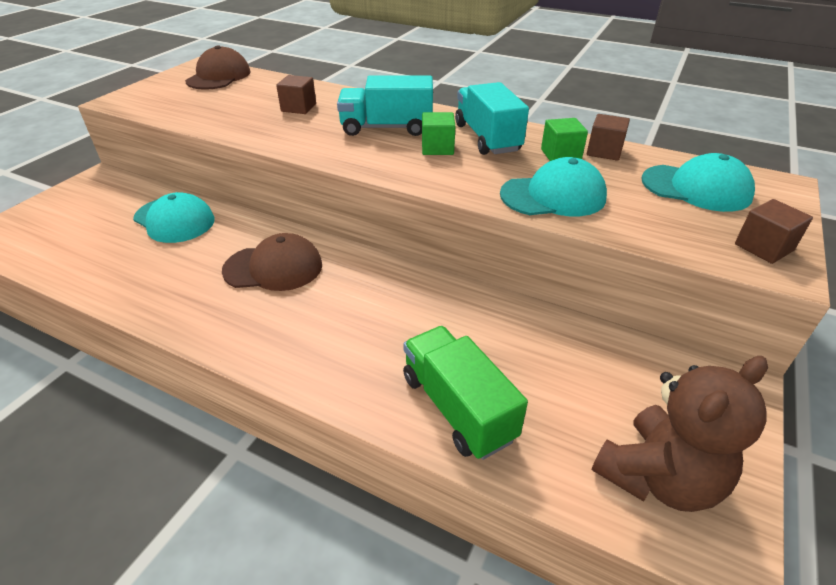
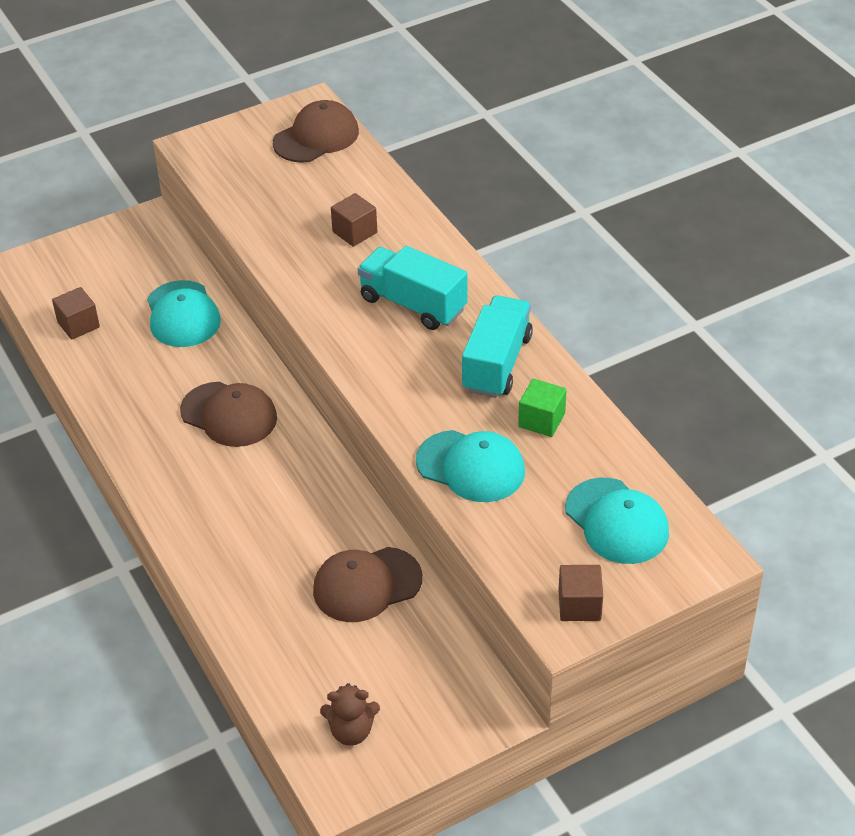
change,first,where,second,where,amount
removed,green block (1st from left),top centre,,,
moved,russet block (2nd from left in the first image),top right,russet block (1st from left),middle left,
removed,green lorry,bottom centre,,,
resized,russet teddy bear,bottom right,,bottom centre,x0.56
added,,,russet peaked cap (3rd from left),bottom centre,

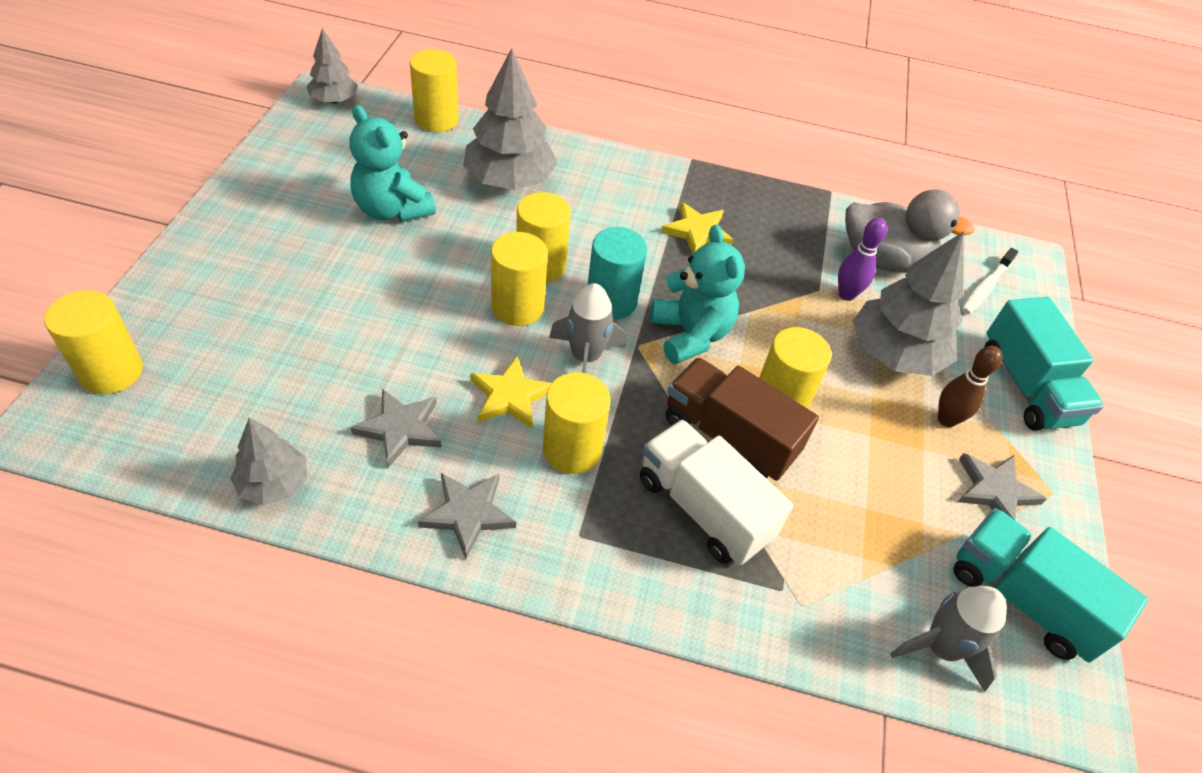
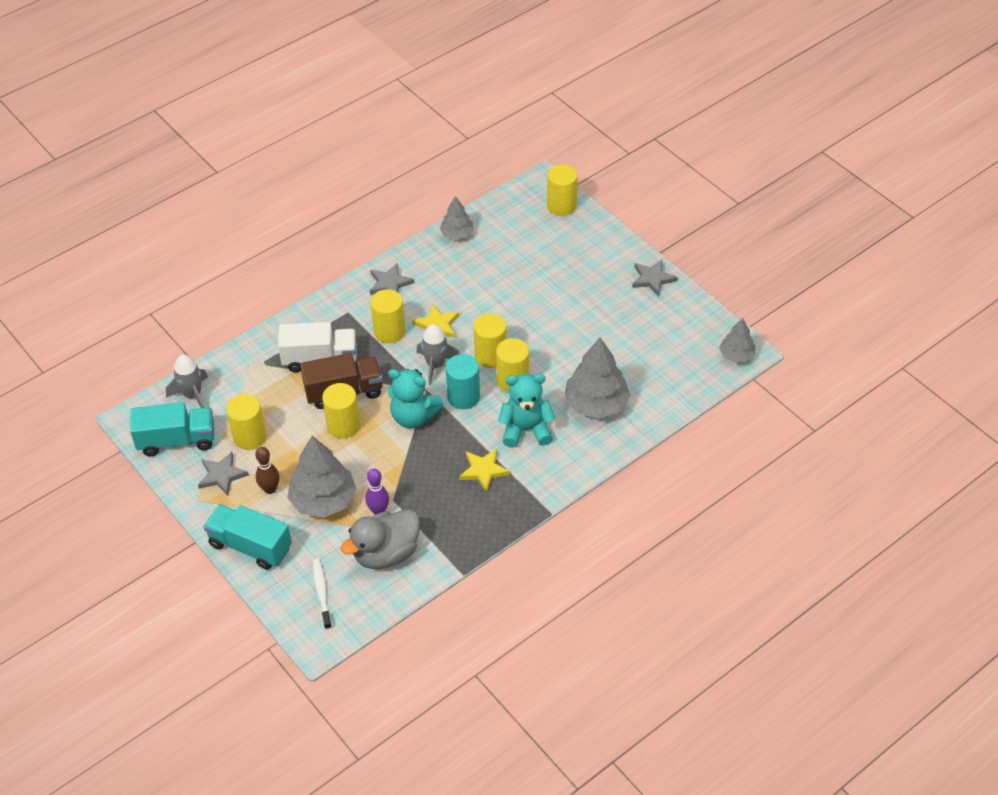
change,first,where,second,where,amount
moved,golden cylinder (2nd from left in the first image),top centre,golden cylinder (1st from left),middle left,
moved,teal teddy bear (1st from left in the first image),top left,teal teddy bear (2nd from left),centre,
moved,ash-grey star shape (1st from left in the first image),middle left,ash-grey star shape (3rd from left),centre,

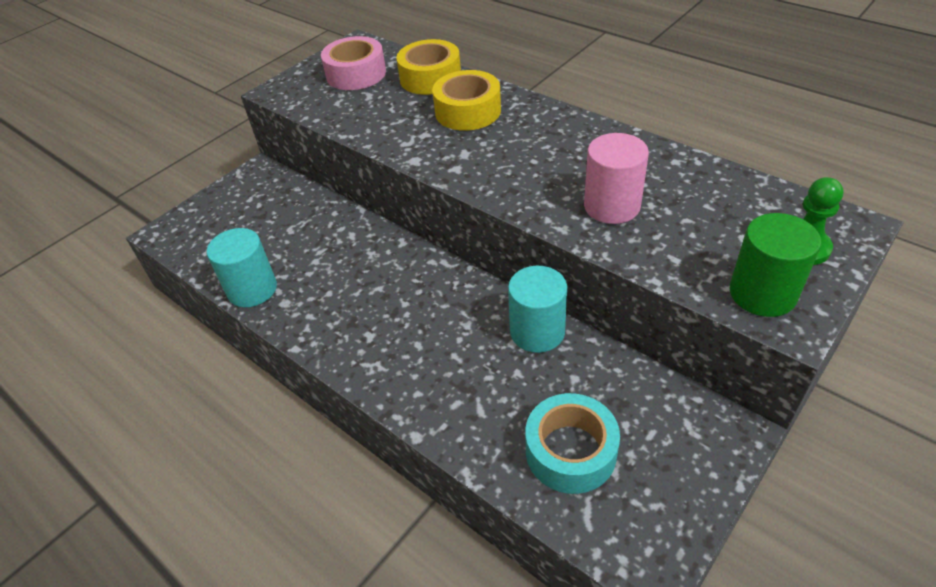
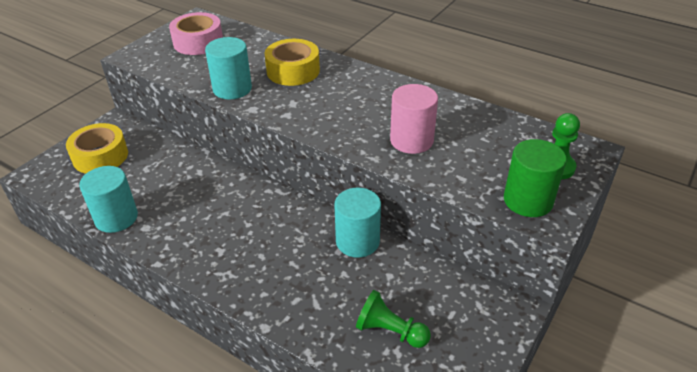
change,first,where,second,where,amount
moved,golden tape (1st from left),top centre,,middle left,
replaced,teal tape,bottom centre,green game pawn (1st from left),bottom centre,
added,,,teal cylinder (2nd from left),top left,

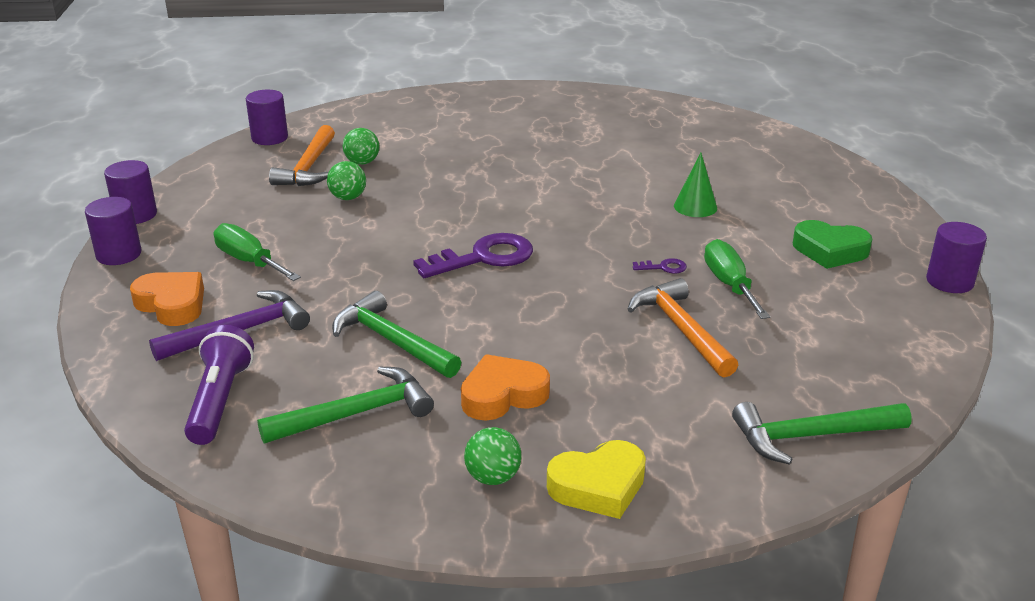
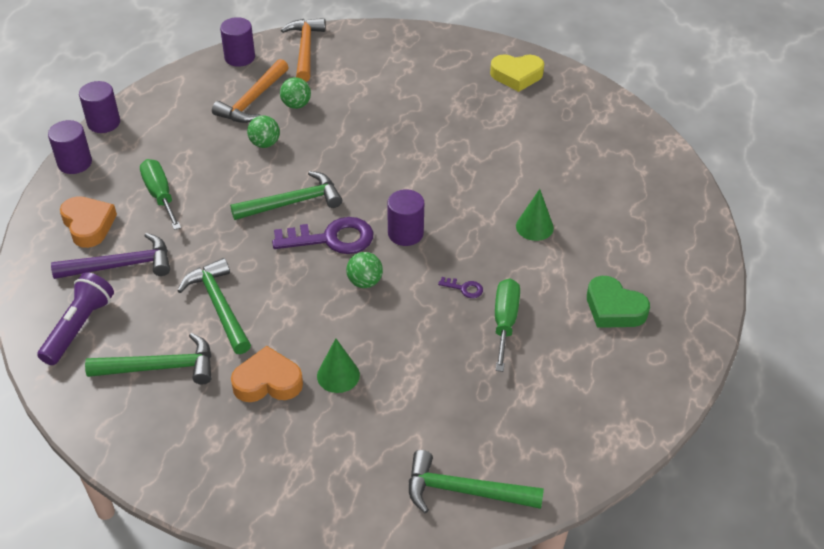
change,first,where,second,where,amount
moved,purple cylinder (4th from left),middle right,,centre,
moved,bright orange hammer (2nd from left),centre,,top centre,
moved,green sphere (3rd from left),bottom centre,,centre,
moved,golden heart shape,bottom centre,,top centre,
added,,,green hammer (3rd from left),centre,
added,,,green solid cone (1st from left),centre,

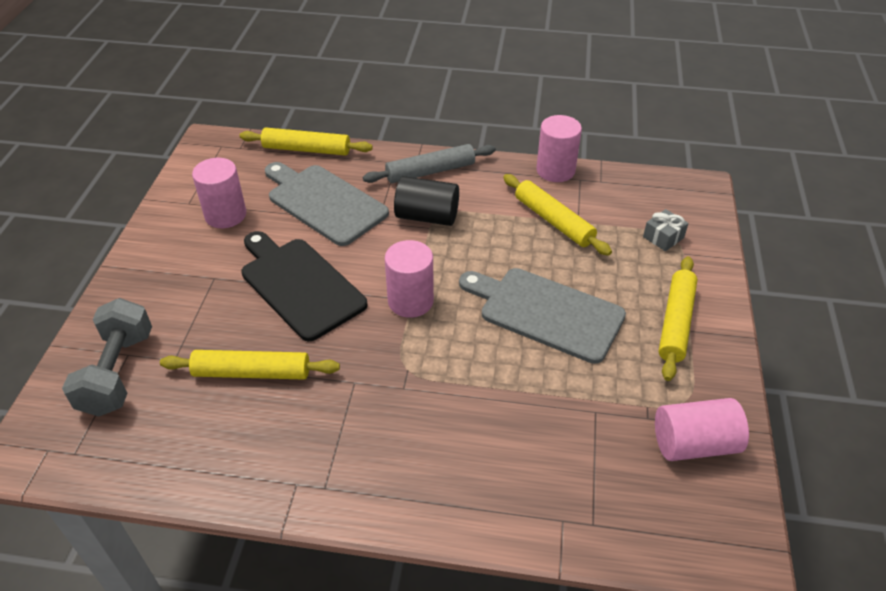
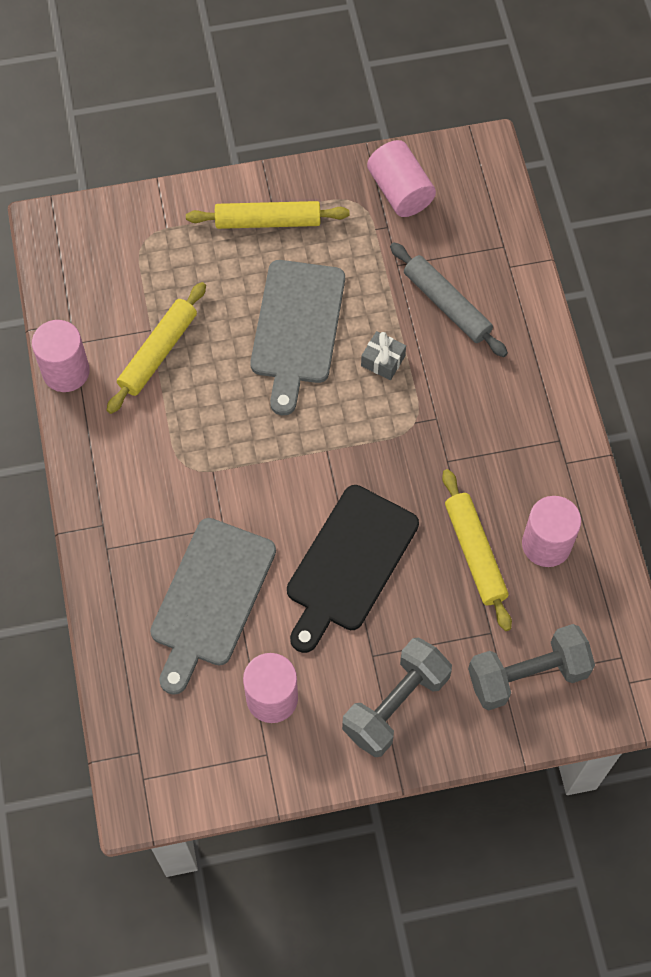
change,first,where,second,where,amount
removed,golden dough roller (2nd from left),top centre,,,
moved,ash-grey dough roller,top centre,,top right,
removed,ebony cylinder,centre,,,
moved,ash-grey present,middle right,,centre,
moved,pink cylinder (2nd from left in the first image),centre,pink cylinder (4th from left),middle right,
added,,,ash-grey dumbbell (1st from left),bottom centre,

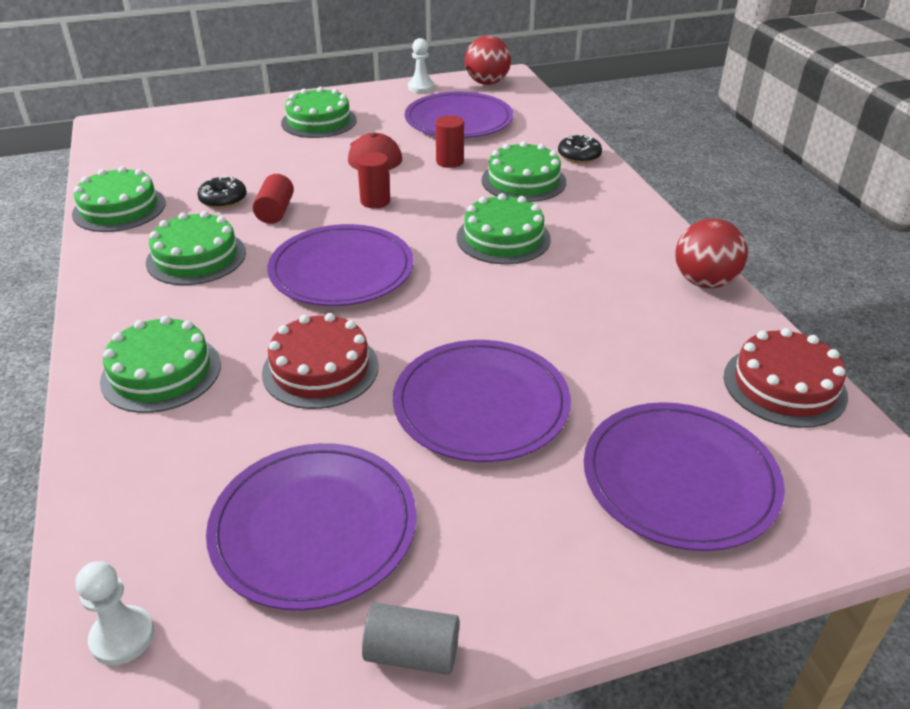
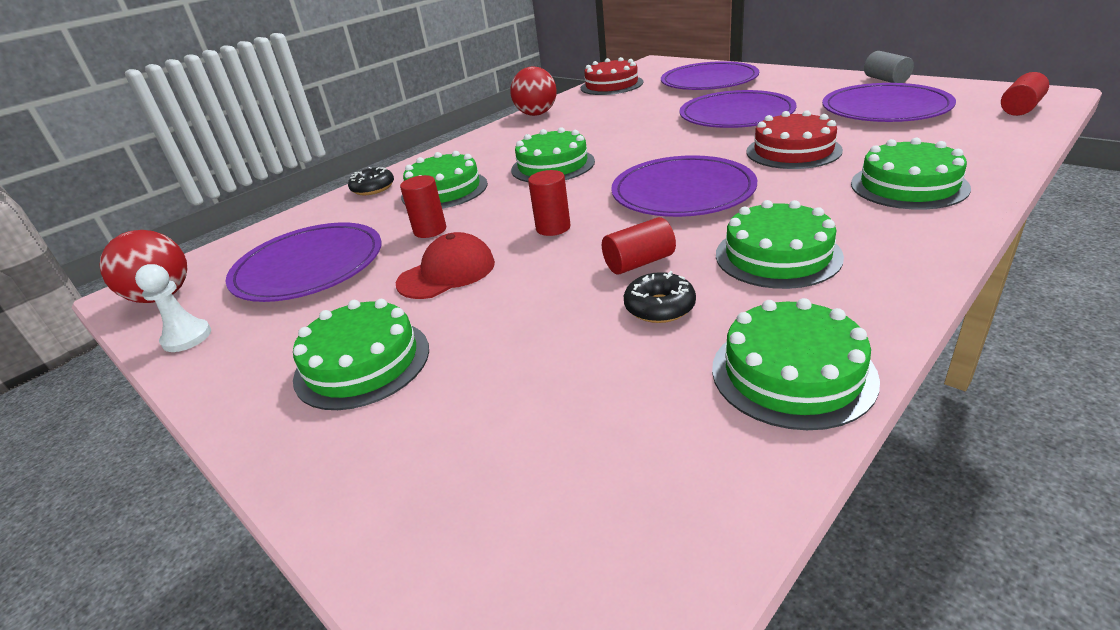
change,first,where,second,where,amount
replaced,snow-white game pawn (1st from left),bottom left,crimson cylinder (4th from left),top right,

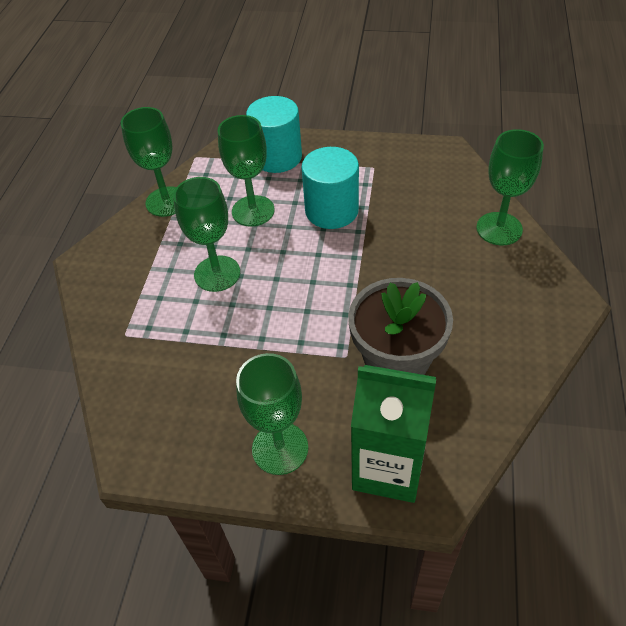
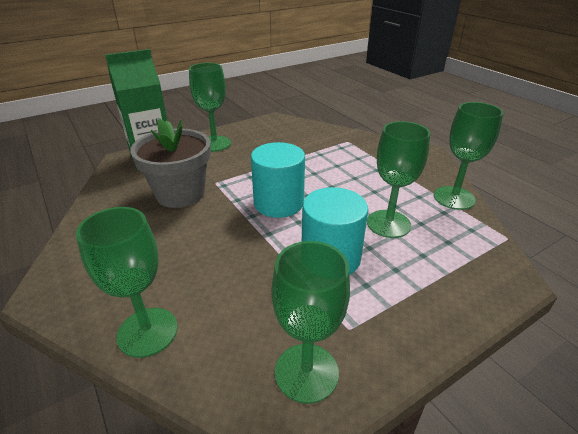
change,first,where,second,where,amount
moved,teal cylinder (1st from left),top centre,,centre,
moved,green wine glass (2nd from left in the first image),middle left,green wine glass (3rd from left),bottom centre,

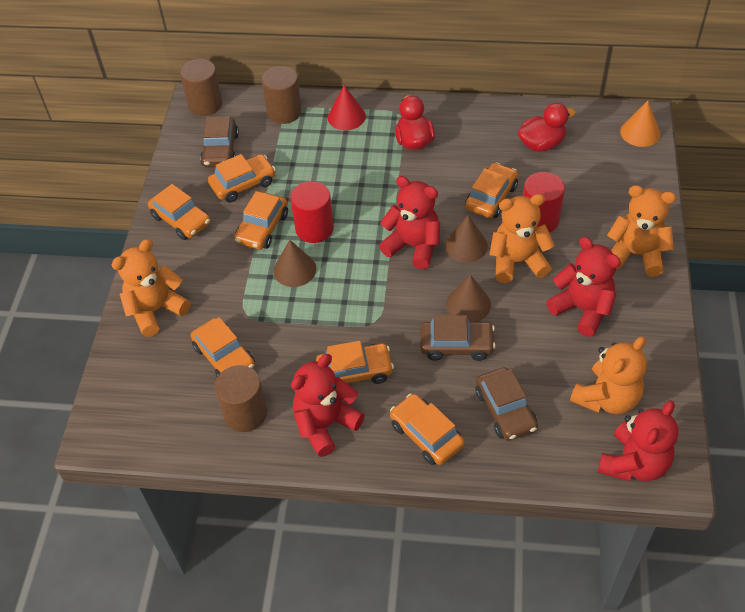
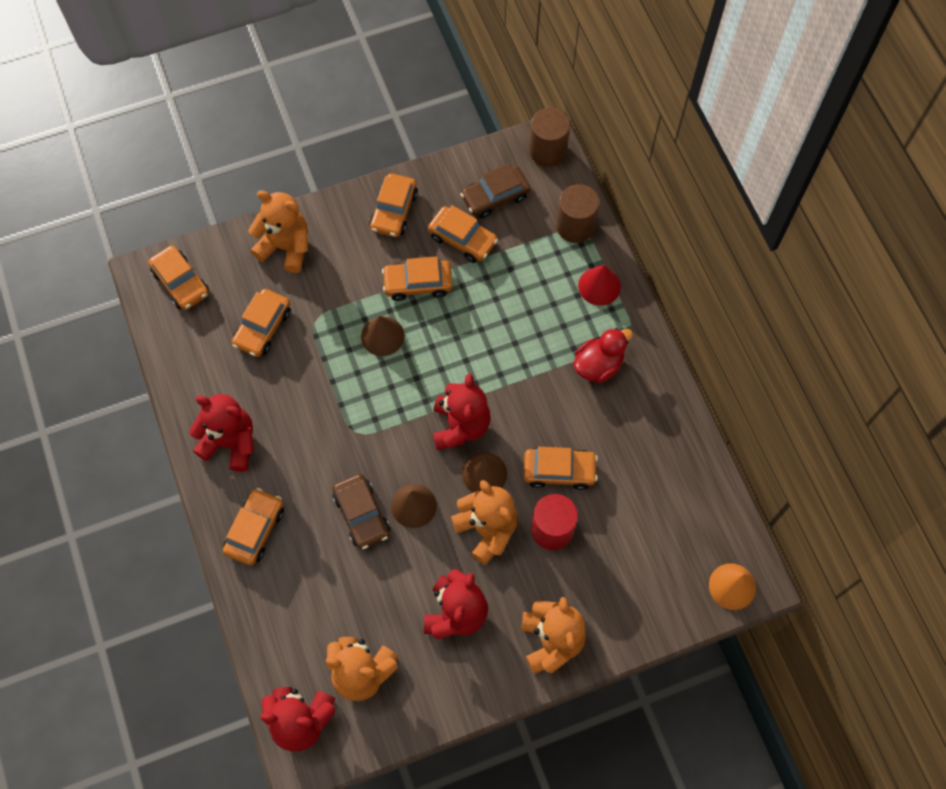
change,first,where,second,where,amount
removed,crimson toy duck (2nd from left),top right,,,
removed,crimson cylinder (1st from left),centre,,,
moved,bright orange car (5th from left in the first image),centre,bright orange car (1st from left),middle left,
removed,russet cylinder (2nd from left),middle left,,,
removed,russet car (3rd from left),middle right,,,

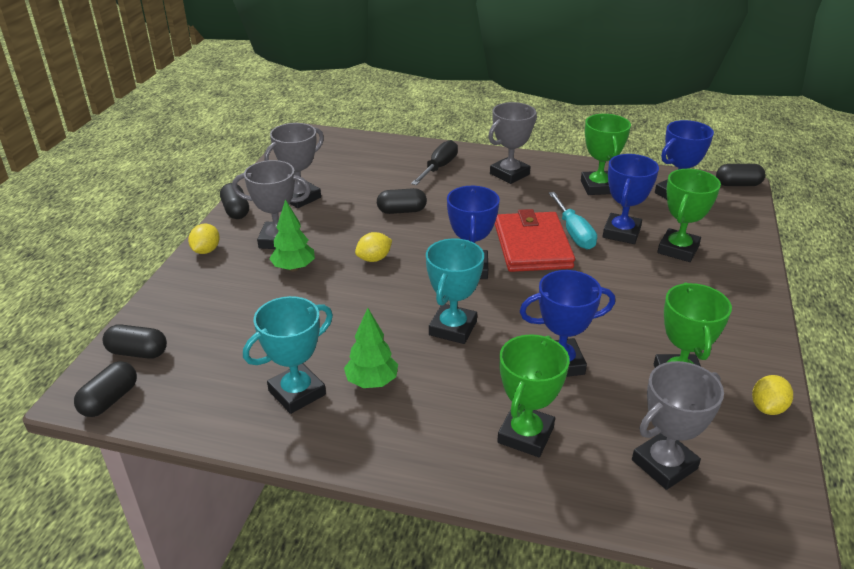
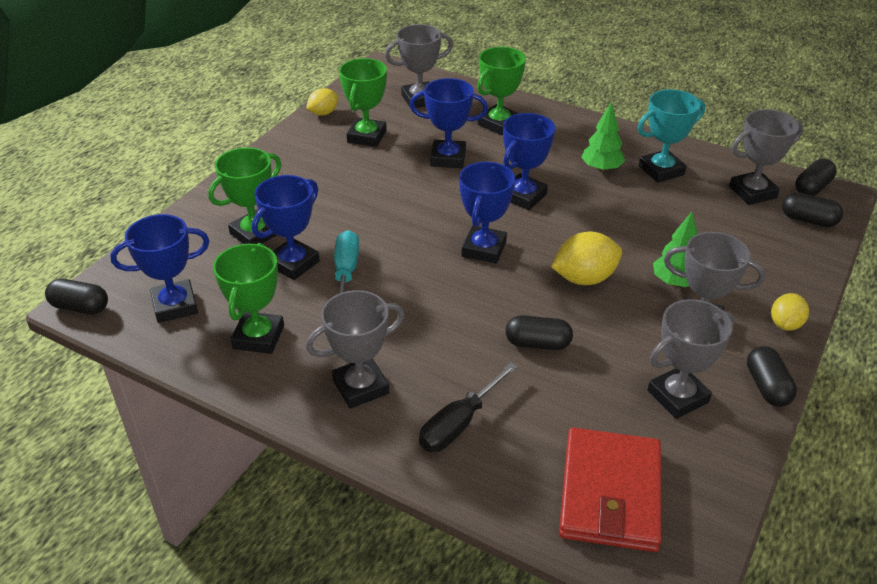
change,first,where,second,where,amount
moved,crimson billfold,centre,,bottom right,
resized,golden toy lemon (2nd from left),centre,,middle right,x1.60
recoloured,teal prize cup (2nd from left),centre,royal blue prize cup (5th from left),top centre,
added,,,ash-grey prize cup (5th from left),top right,

